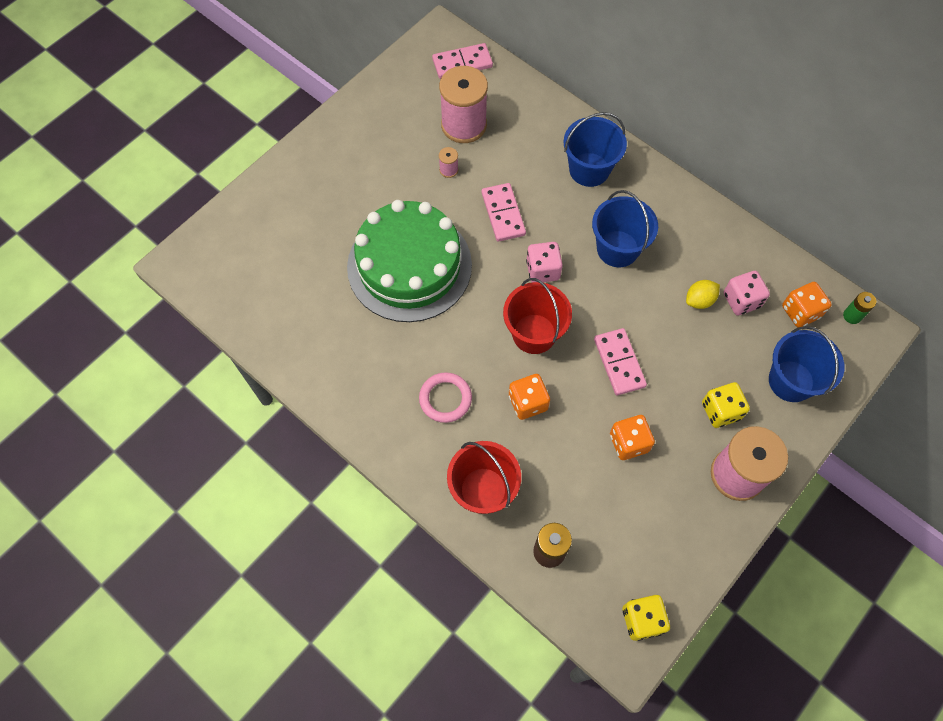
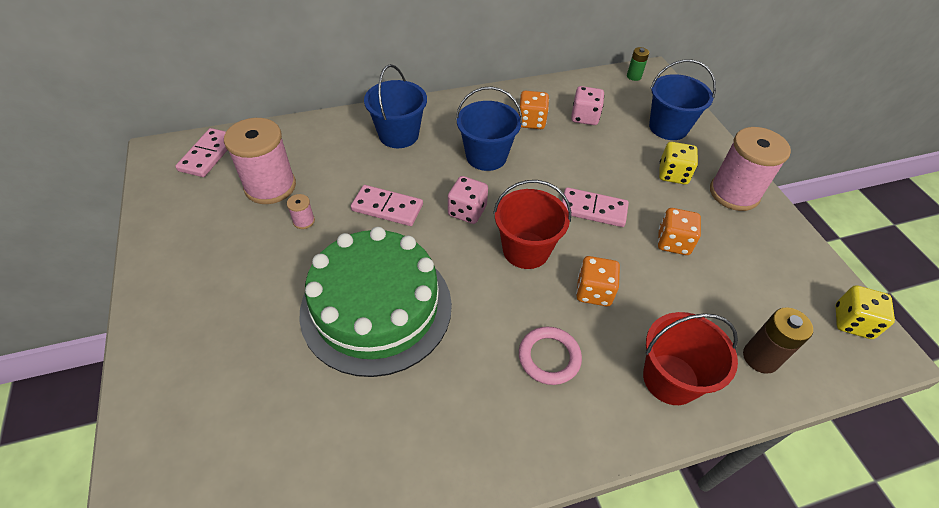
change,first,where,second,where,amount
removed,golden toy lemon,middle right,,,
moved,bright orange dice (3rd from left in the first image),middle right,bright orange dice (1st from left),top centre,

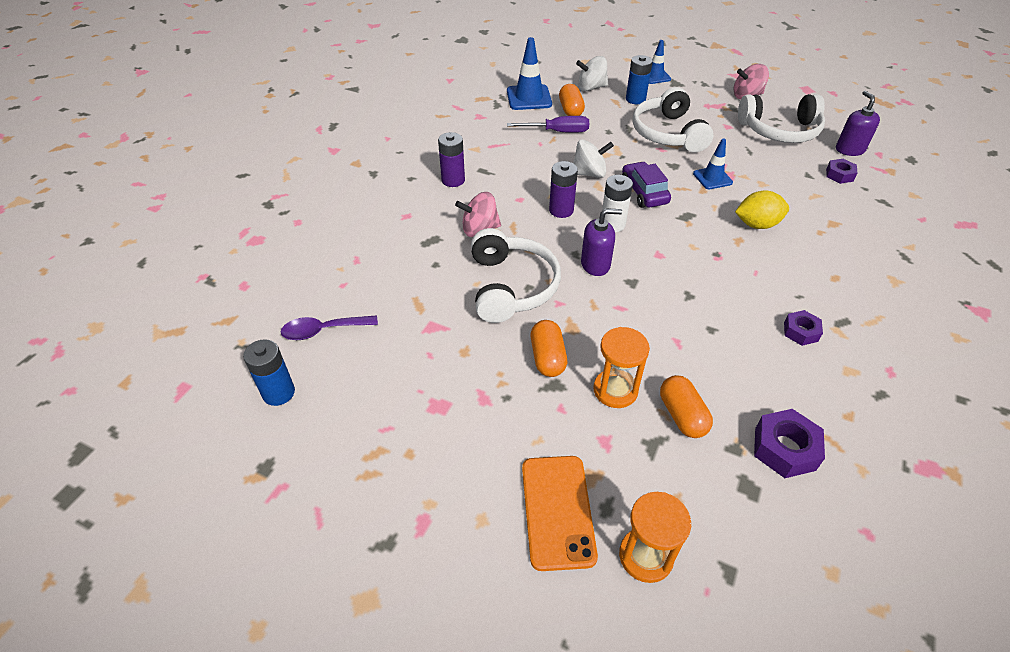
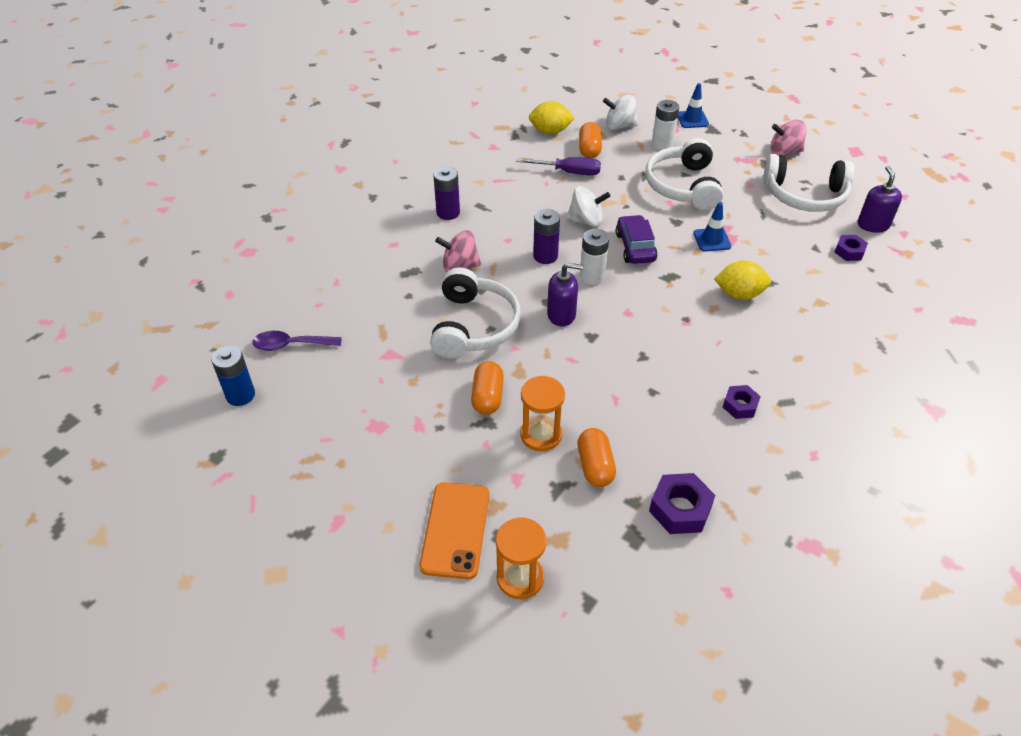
change,first,where,second,where,amount
replaced,royal blue safety cone (1st from left),top centre,golden toy lemon (1st from left),top centre,
recoloured,royal blue battery (2nd from left),top centre,snow-white battery (2nd from left),top centre,

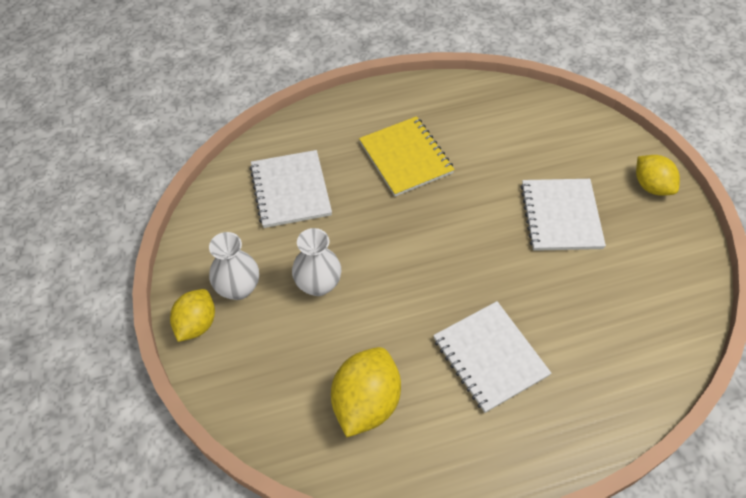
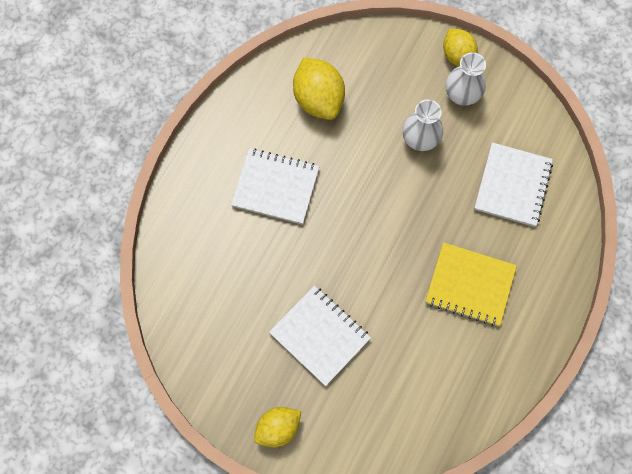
change,first,where,second,where,amount
turned,snow-white notepad (1st from left in the first image),centre,snow-white notepad (3rd from left),middle right,75 degrees clockwise
turned,golden toy lemon (3rd from left in the first image),middle right,golden toy lemon (1st from left),bottom centre,45 degrees counterclockwise

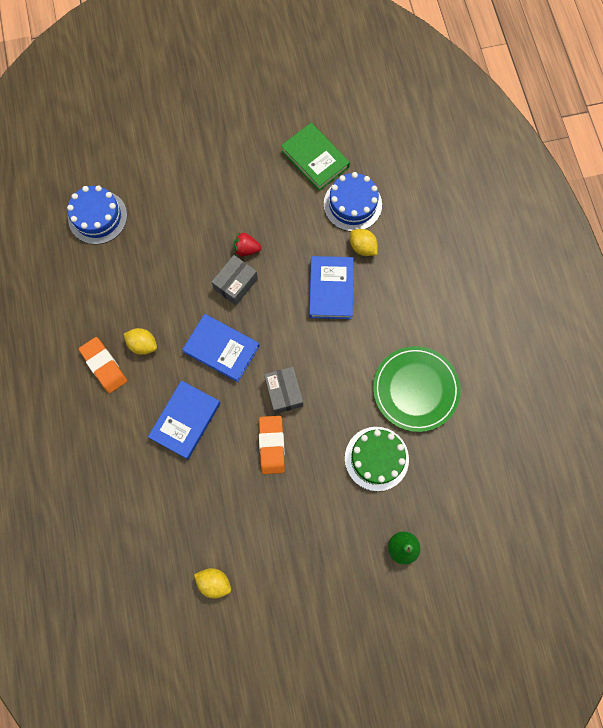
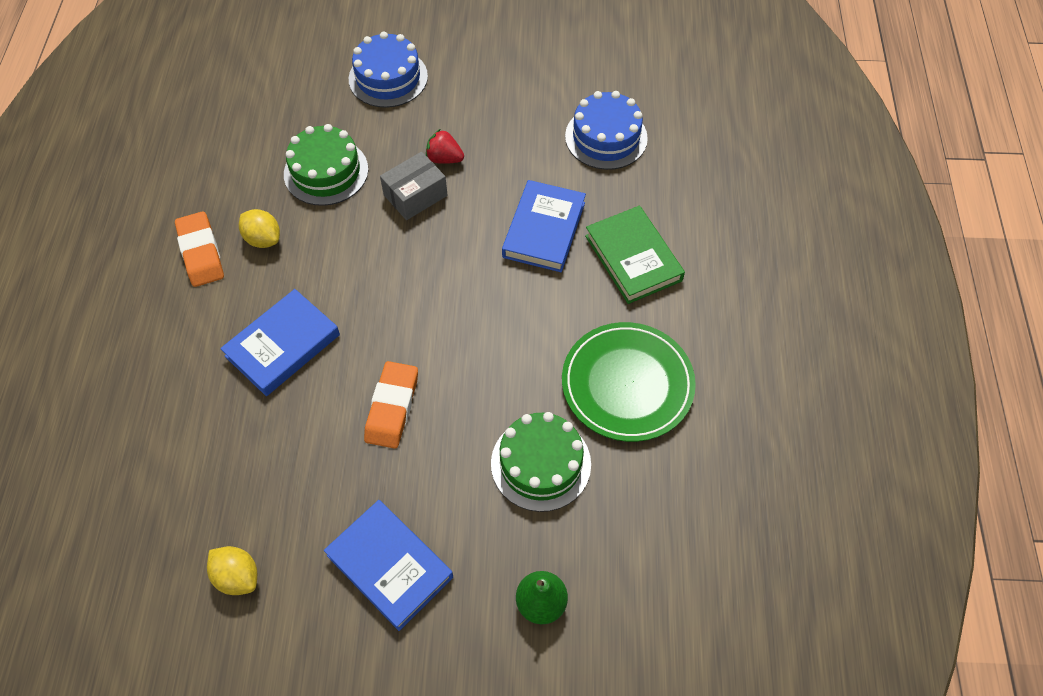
change,first,where,second,where,amount
moved,green book,top centre,,centre,
moved,royal blue gateau (1st from left),top left,,top centre,
removed,golden toy lemon (3rd from left),top centre,,,
moved,royal blue book (2nd from left),centre,,bottom centre,
removed,ash-grey parcel (2nd from left),centre,,,
added,,,green gateau (1st from left),top left,

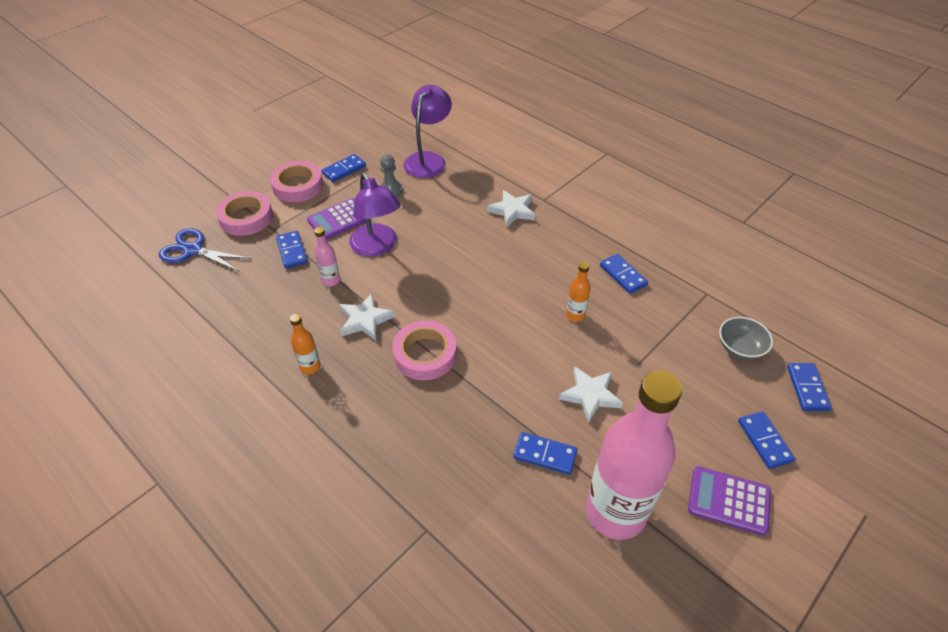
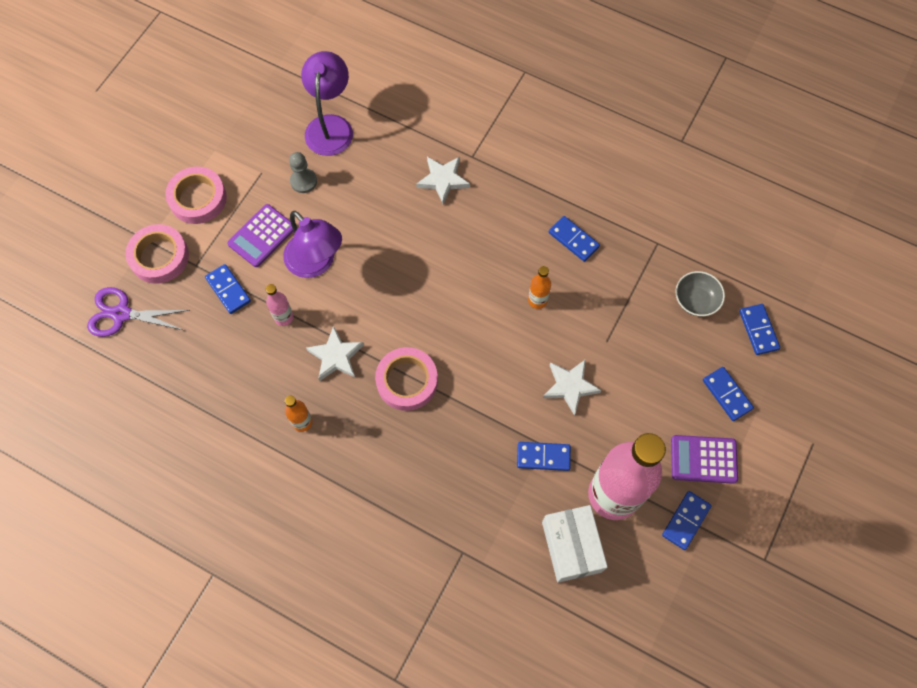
change,first,where,second,where,amount
moved,royal blue domino tile (2nd from left in the first image),top centre,royal blue domino tile (4th from left),bottom right,
recoloured,royal blue pair of scissors,middle left,purple pair of scissors,middle left,
added,,,snow-white parcel,bottom centre,

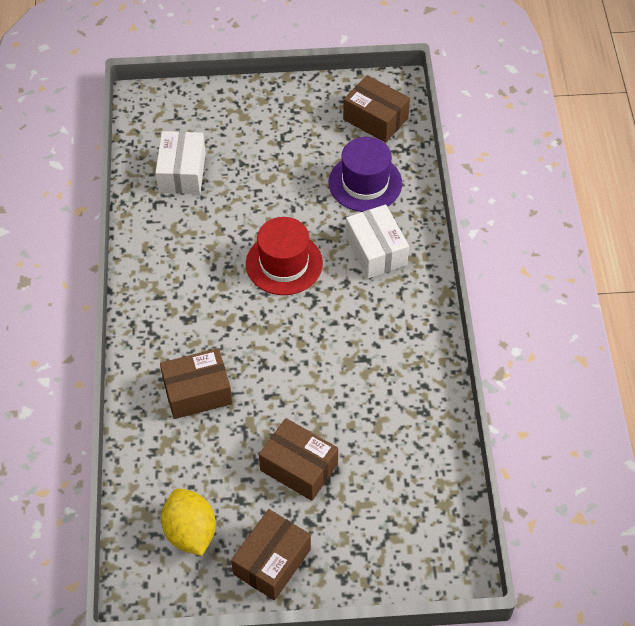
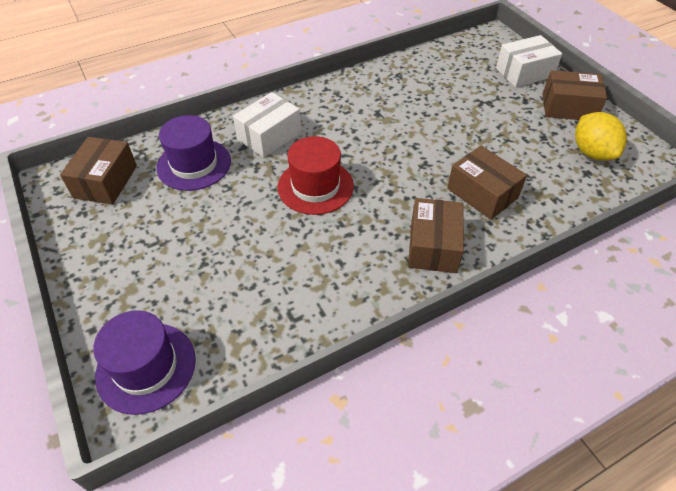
change,first,where,second,where,amount
moved,snow-white parcel (1st from left in the first image),top left,snow-white parcel (2nd from left),top right,
moved,russet parcel (3rd from left in the first image),bottom centre,russet parcel (2nd from left),centre,
turned,golden toy lemon,bottom left,,top right,60 degrees counterclockwise
added,,,purple tall hat (1st from left),bottom left,

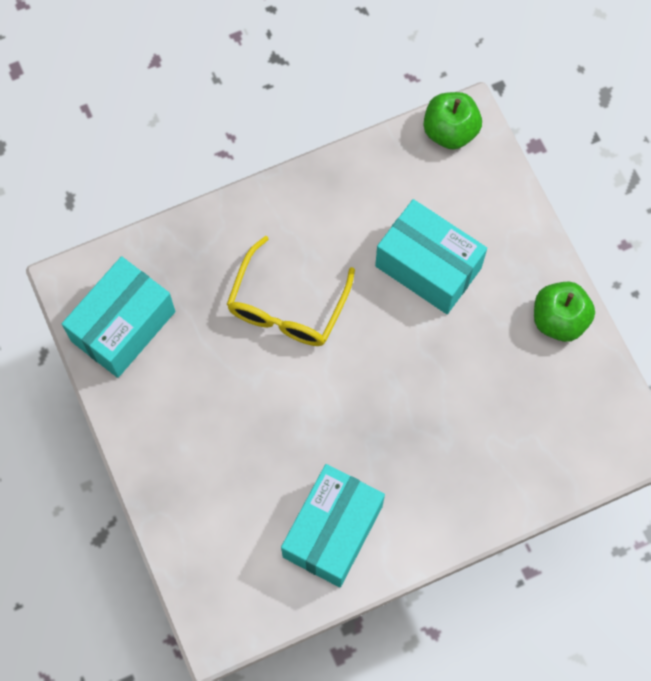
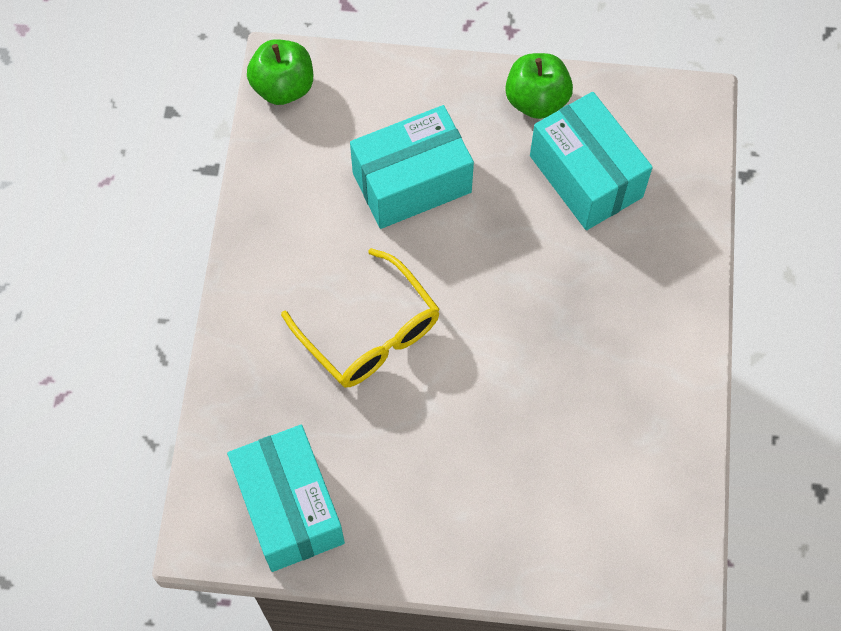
change,first,where,second,where,amount
moved,teal parcel (2nd from left in the first image),bottom centre,teal parcel (3rd from left),top right,

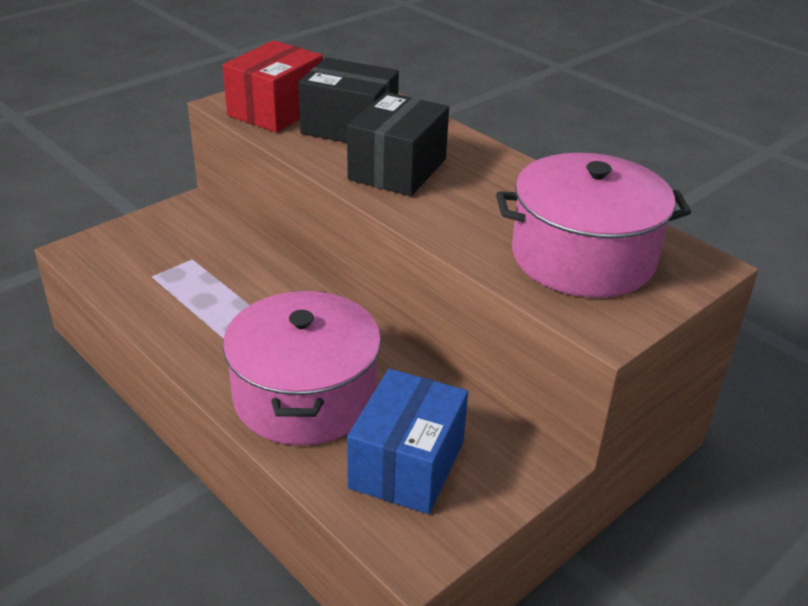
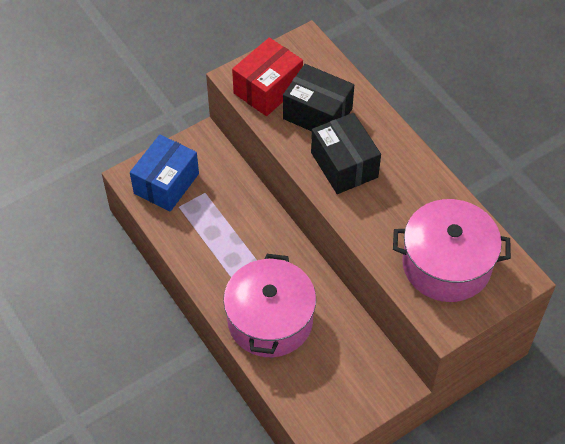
change,first,where,second,where,amount
turned,ebony parcel (2nd from left),top centre,,centre,60 degrees counterclockwise
moved,royal blue parcel,bottom centre,,middle left,

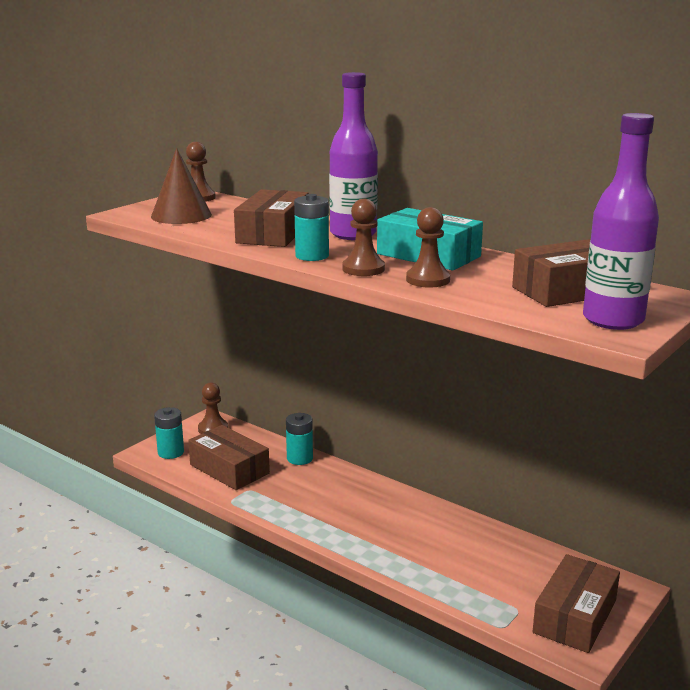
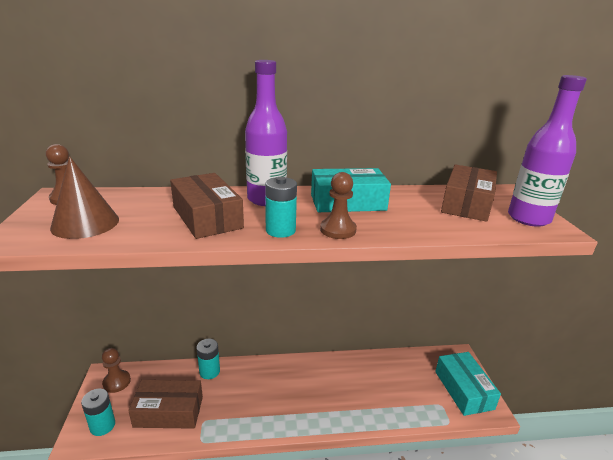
change,first,where,second,where,amount
removed,russet game pawn (4th from left),centre,,,
recoloured,russet parcel (4th from left),bottom right,teal parcel (2nd from left),bottom right,

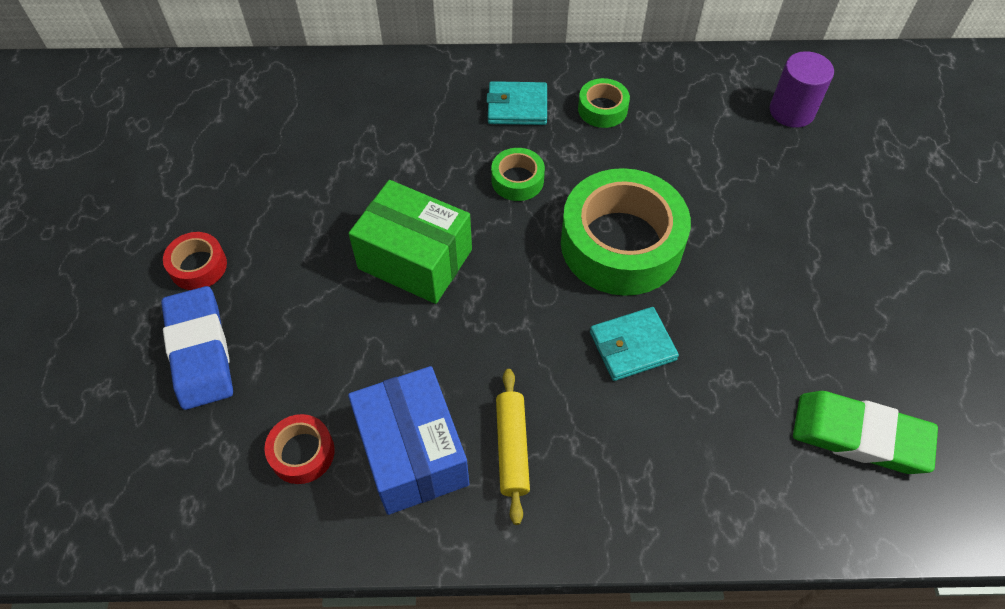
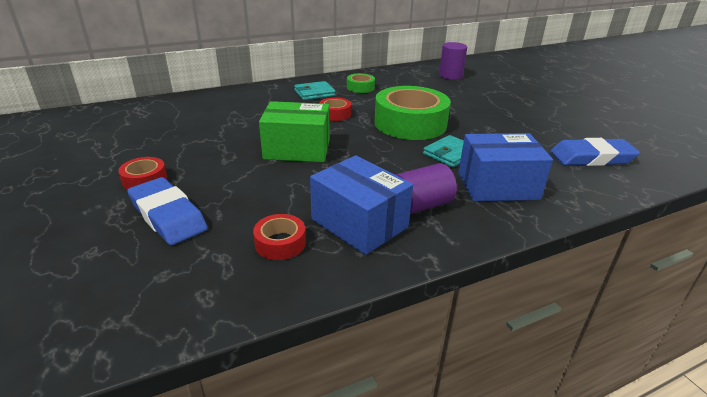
change,first,where,second,where,amount
recoloured,green tape (1st from left),top centre,crimson tape (3rd from left),top centre,
replaced,golden dough roller,bottom centre,purple cylinder (1st from left),centre,
recoloured,green eraser,bottom right,royal blue eraser (2nd from left),middle right,
added,,,royal blue parcel (2nd from left),middle right,

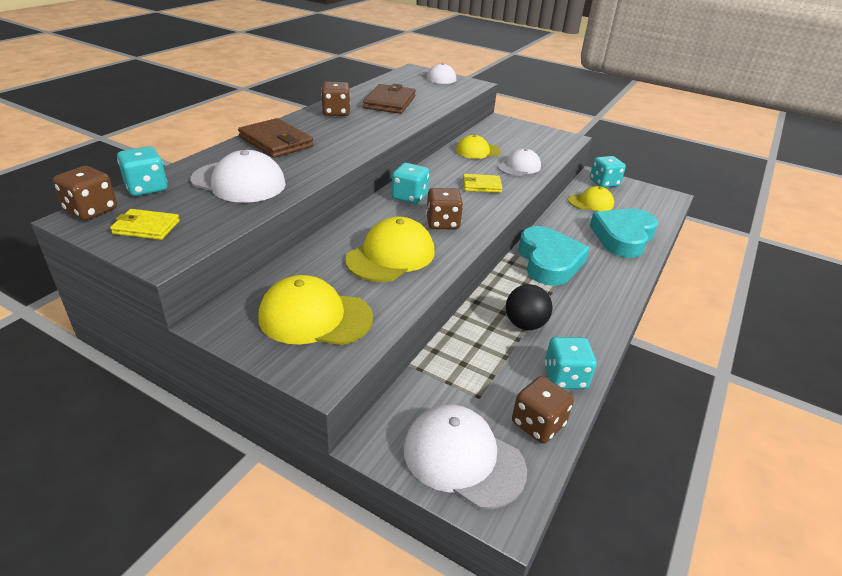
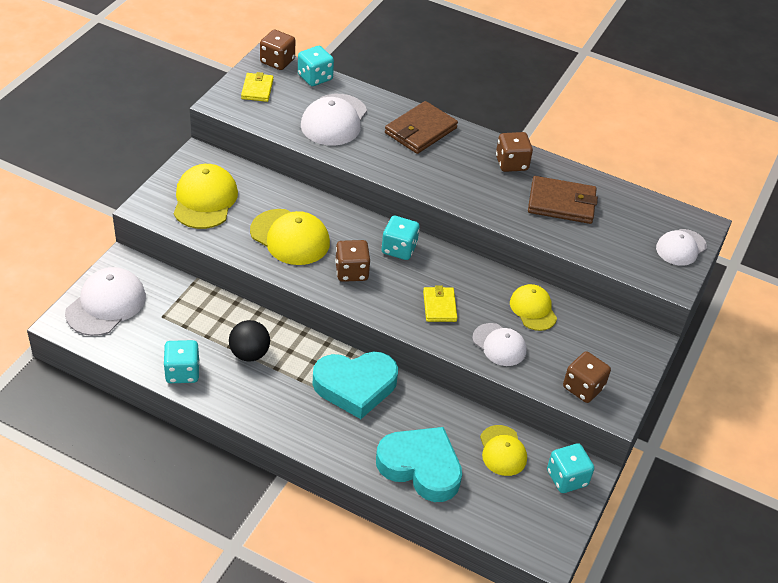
change,first,where,second,where,amount
moved,russet dice (4th from left),bottom centre,,middle right,

